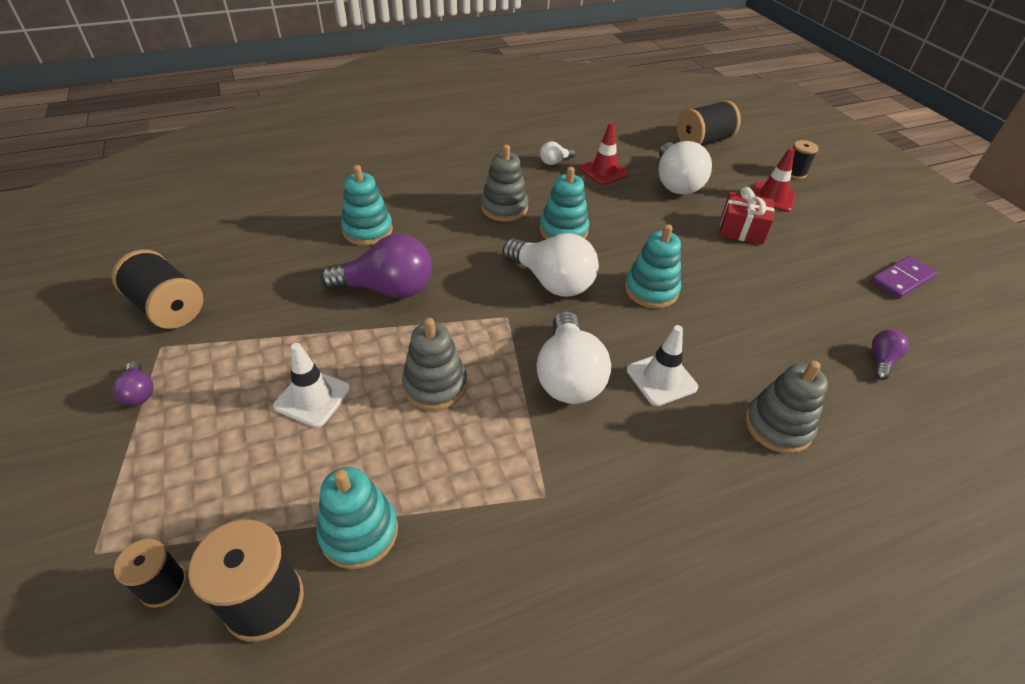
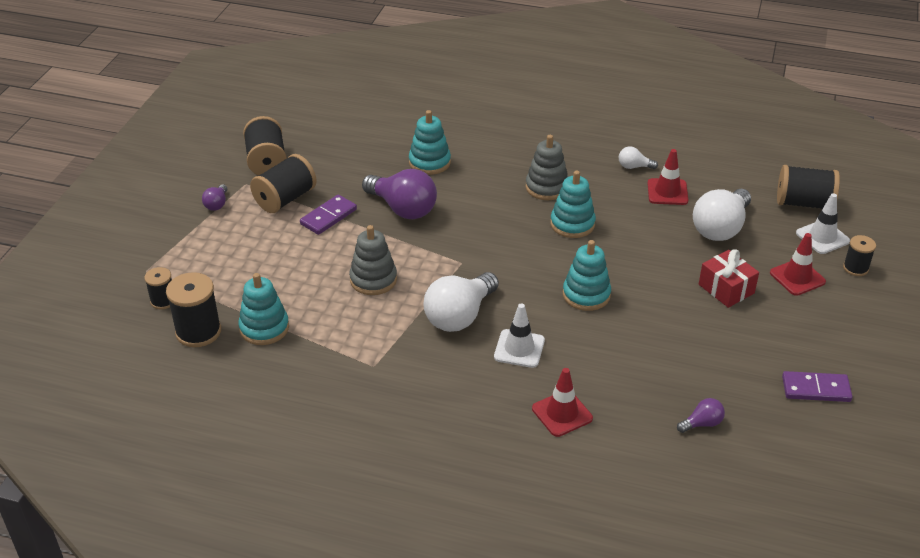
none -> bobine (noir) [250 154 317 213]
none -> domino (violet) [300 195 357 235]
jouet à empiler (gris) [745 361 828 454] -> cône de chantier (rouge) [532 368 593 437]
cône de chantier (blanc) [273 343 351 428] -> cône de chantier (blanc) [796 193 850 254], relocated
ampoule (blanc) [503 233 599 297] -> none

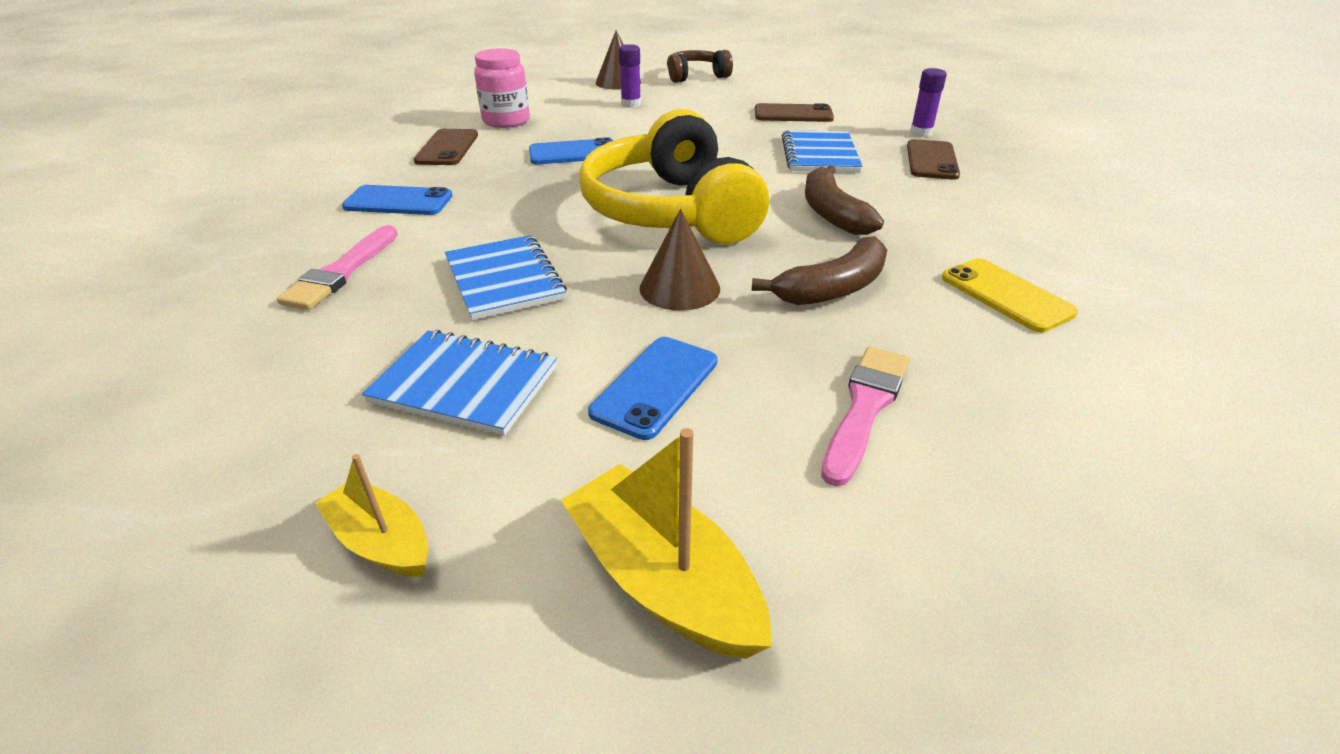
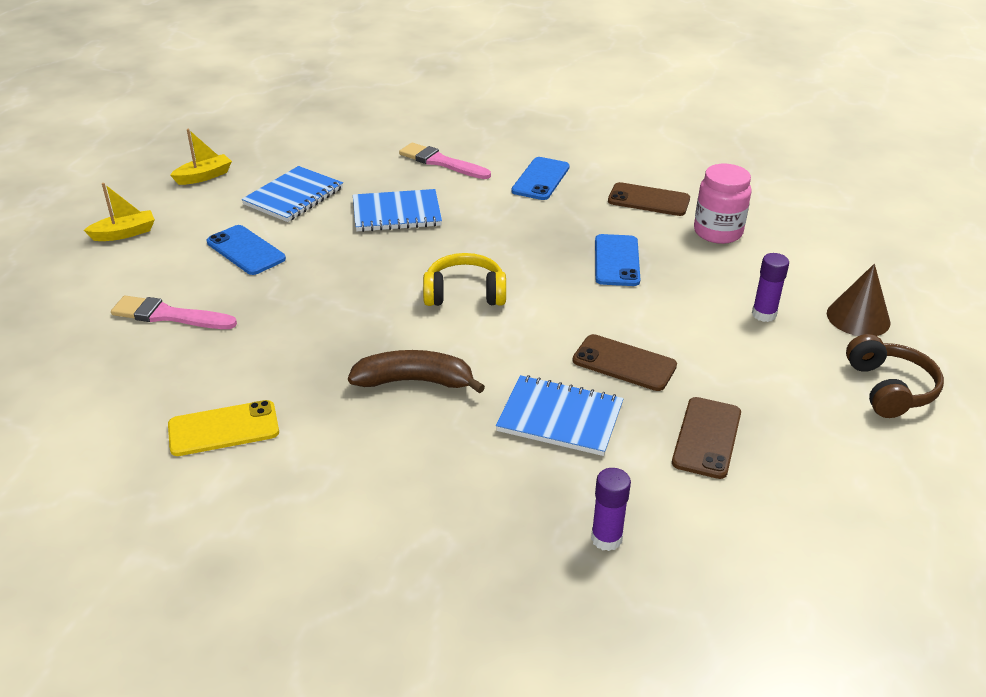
bateau (jaune) [561 428 772 659] -> bateau (jaune) [84 183 155 241], x0.62
pinceau (rose) [821 347 909 487] -> pinceau (rose) [111 296 237 329], 150 degrees clockwise
casque audio (jaune) [579 109 769 244] -> casque audio (jaune) [423 253 506 306], x0.52
téléphone (marron) [907 139 960 180] -> téléphone (marron) [573 334 677 391], relocated
cône (marron) [639 209 720 311] -> none
banane (marron) [752 236 887 305] -> none

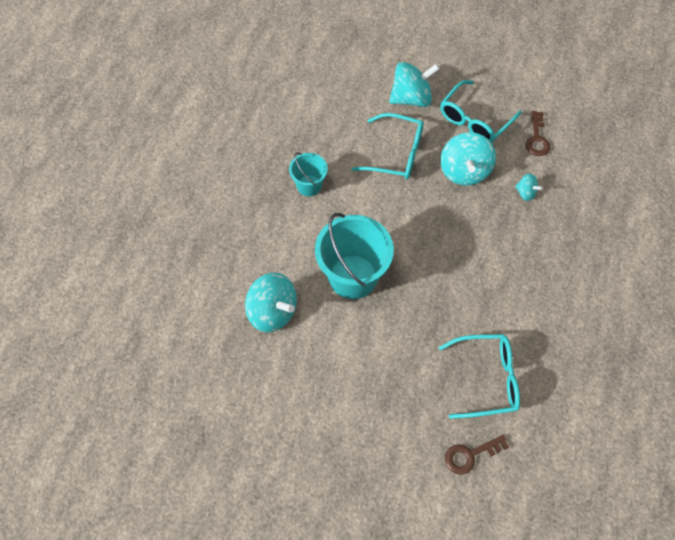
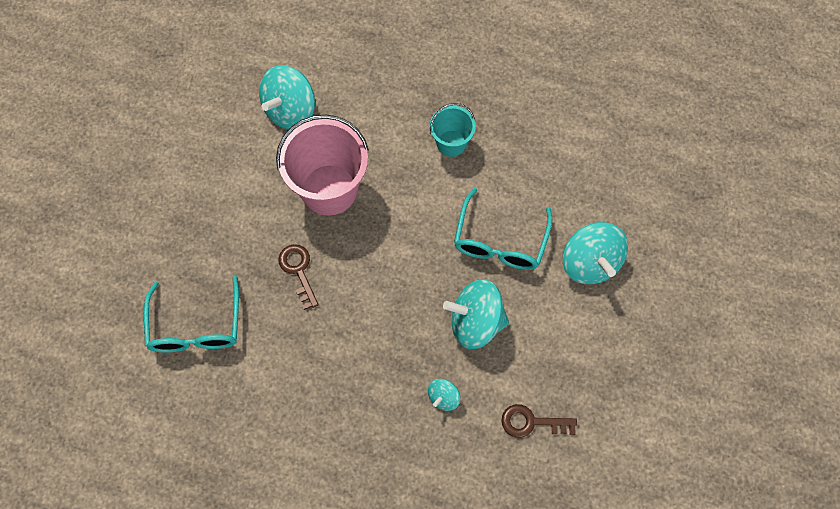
seau (turquoise) [315 213 394 299] -> seau (rose) [276 115 369 216]
clé (marron) [445 435 509 475] -> clé (marron) [278 244 318 310], relocated
lunettes (turquoise) [440 80 522 143] -> none

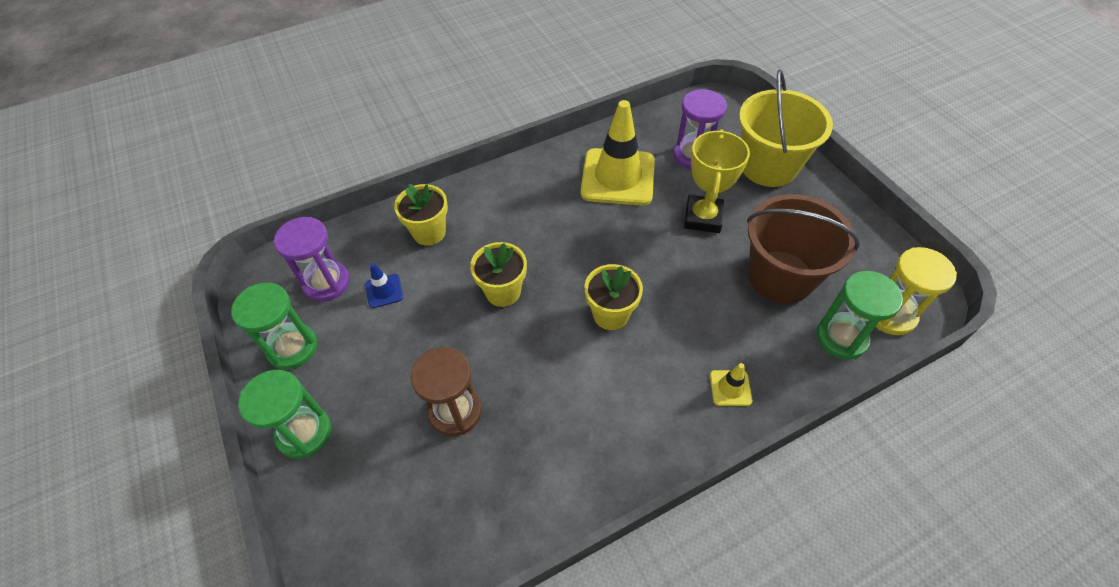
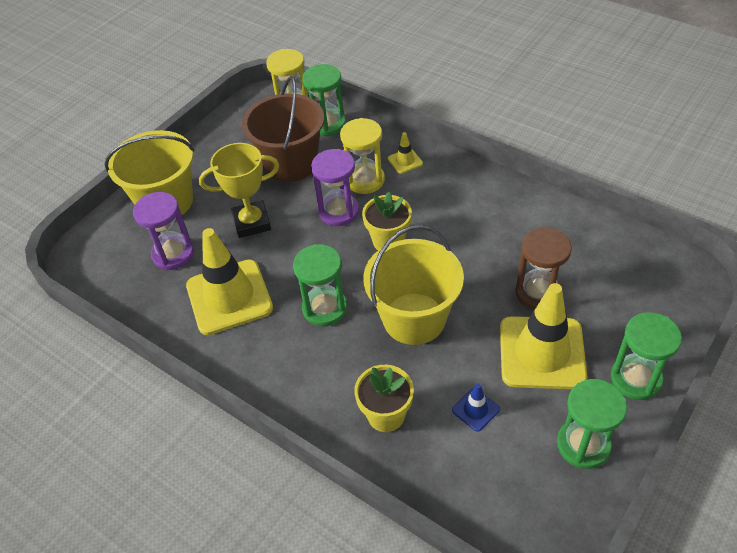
none -> sablier (vert) [293 244 347 326]
sablier (violet) [274 217 350 302] -> sablier (violet) [311 149 359 226], relocated
none -> sablier (jaune) [340 118 385 194]
pot de fleurs (jaune) [470 242 527 307] -> seau (jaune) [363 225 464 345]
none -> cône de chantier (jaune) [500 283 587 389]

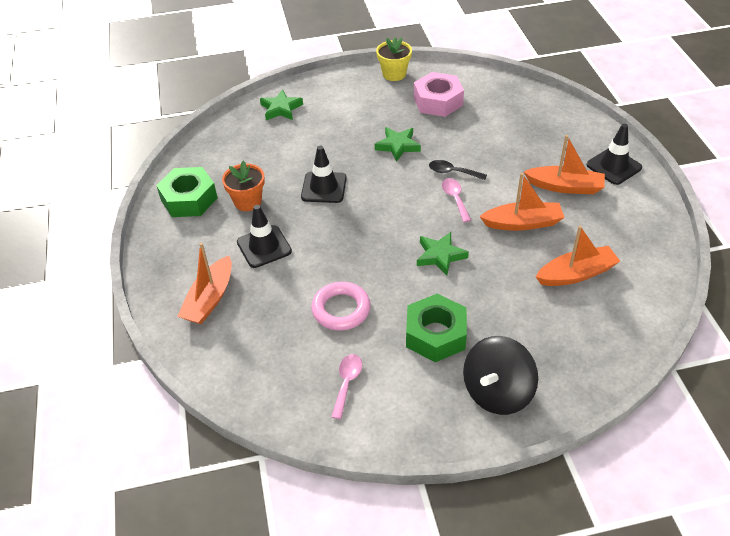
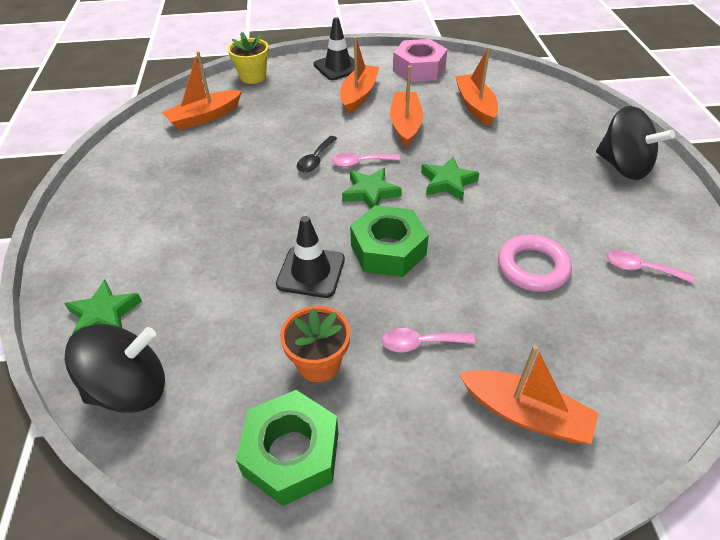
none -> toupie (noir) [65 324 165 413]
none -> bateau (orange) [162 51 242 130]
pot de fleurs (jaune) [376 37 412 81] -> pot de fleurs (jaune) [228 32 269 84], relocated
étoile (vert) [375 127 421 162] -> étoile (vert) [342 168 402 209], relocated
écrou (vert) [406 294 467 362] -> écrou (vert) [350 205 429 277], relocated
cône de chantier (noir) [237 205 292 268] -> cuillère (rose) [381 328 475 352]
écrou (rose) [414 72 464 117] -> écrou (rose) [393 39 448 82], relocated

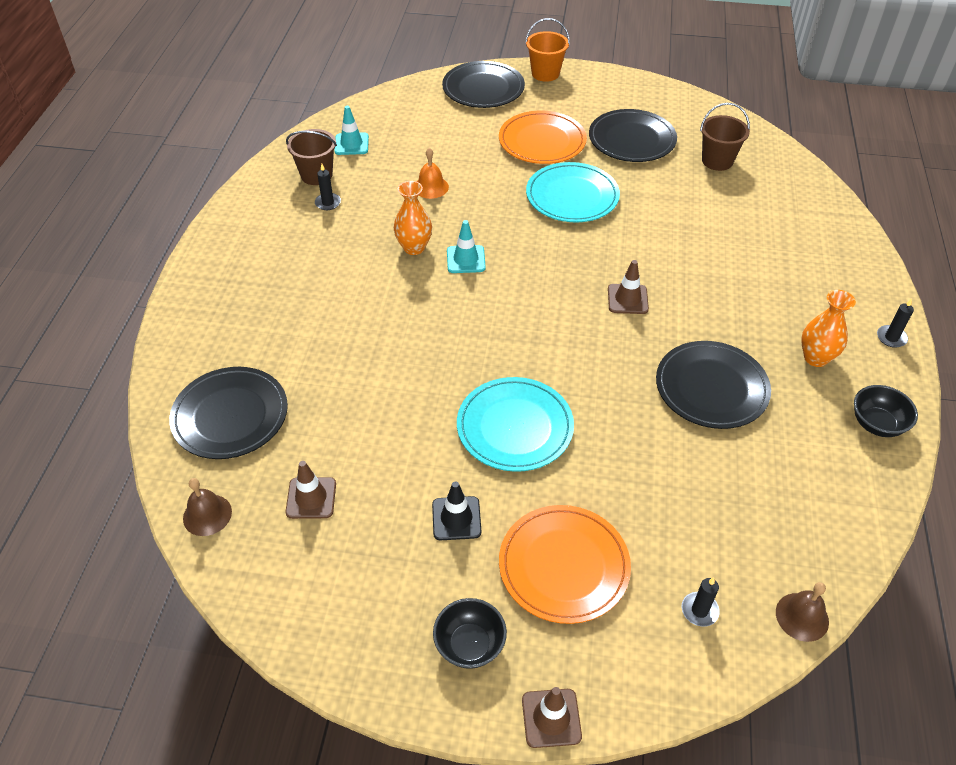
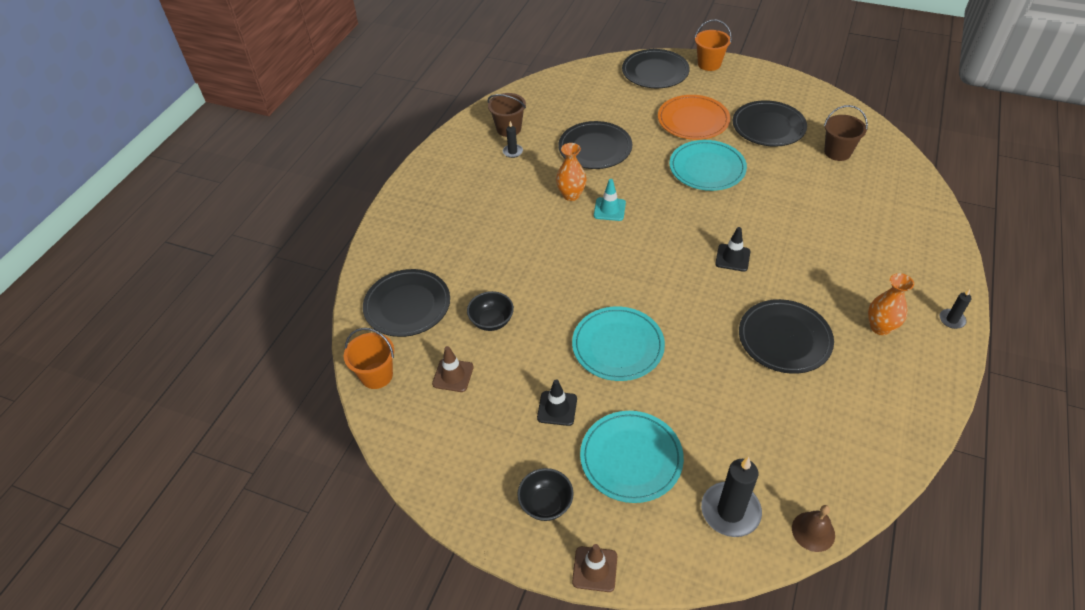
cloche (marron) [183 478 232 536] -> seau (orange) [344 328 394 389]
bol (noir) [854 385 918 437] -> bol (noir) [467 291 514 331], relocated
cloche (orange) [417 148 449 199] -> assiette (noir) [558 121 632 169]
assiette (orange) [499 505 631 624] -> assiette (turquoise) [580 411 684 503]
bougie (noir) [682 577 720 627] -> bougie (noir) [701 457 762 537], x1.99
cône de chantier (marron) [608 260 649 314] -> cône de chantier (noir) [715 227 751 272]
cône de chantier (turquoise) [334 106 369 155] -> none

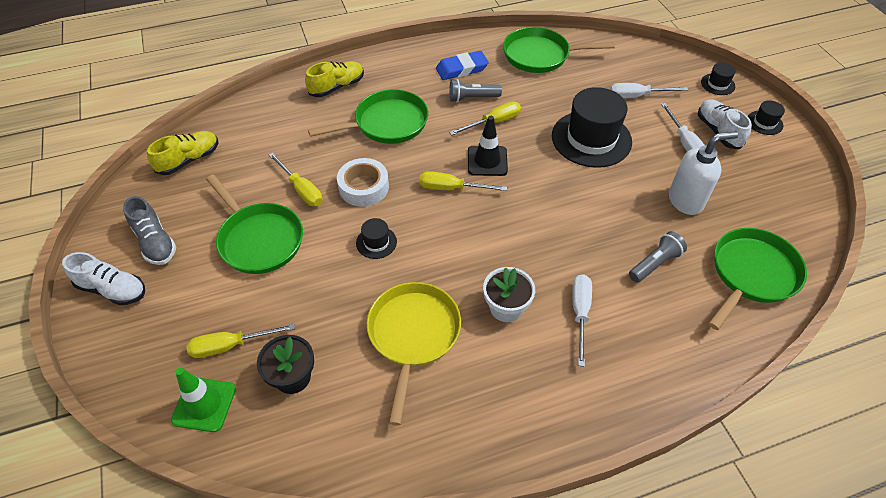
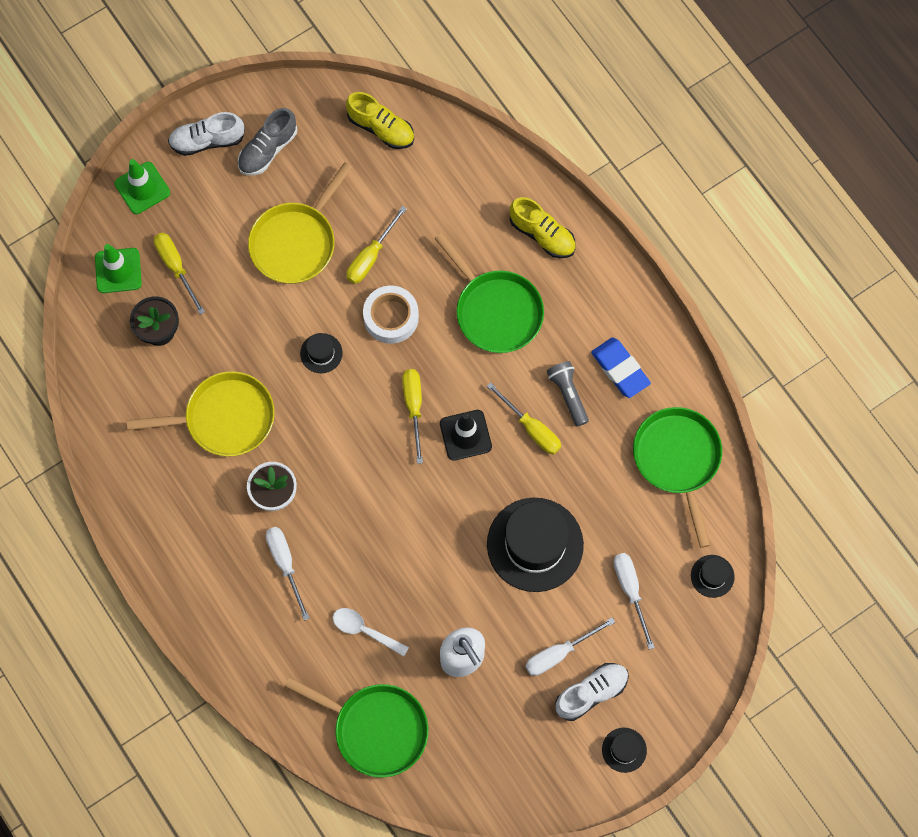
none -> cône de chantier (vert) [115 159 170 214]
chaussure (blanc) [62 252 145 305] -> chaussure (blanc) [168 112 245 156], 75 degrees clockwise
poêle (vert) [206 174 303 274] -> poêle (jaune) [248 162 353 284]
tournevis (blanc) [572 274 592 367] -> tournevis (blanc) [266 527 310 621], 105 degrees counterclockwise
lampe de poche (gris) [629 231 687 283] -> cuillère (blanc) [333 608 409 657]
chapeau (noir) [701 63 736 95] -> chapeau (noir) [691 555 735 598], relocated

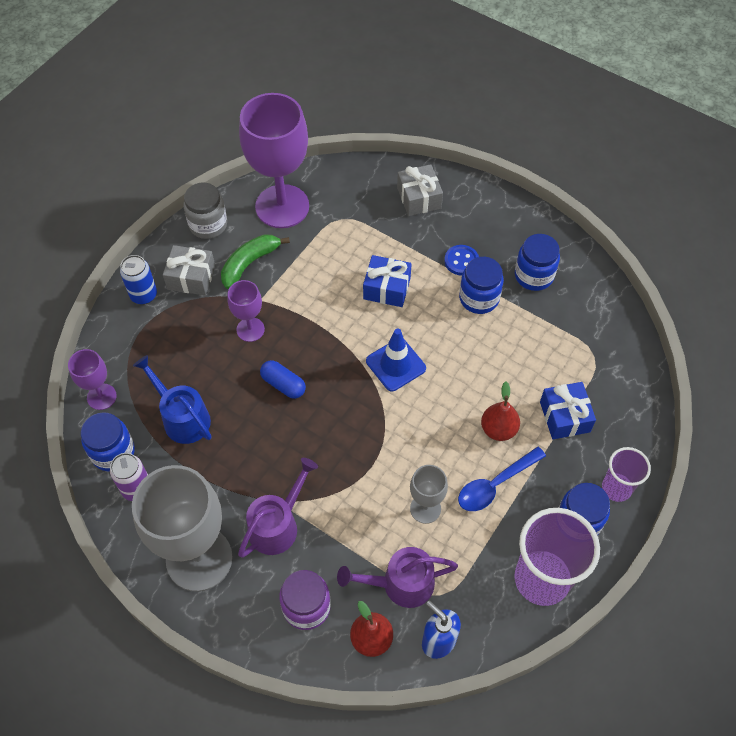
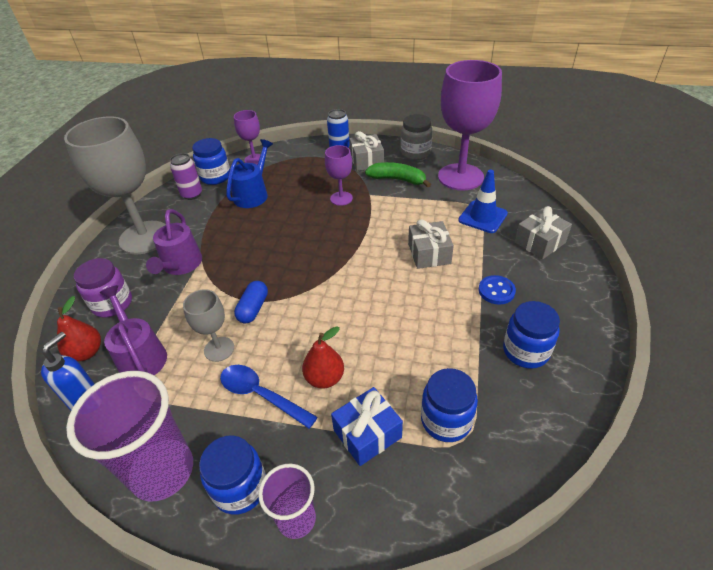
arrosoir (violet) [238 458 318 558] -> arrosoir (violet) [146 209 202 275], 75 degrees clockwise
gélule (bleu) [260 360 306 399] -> gélule (bleu) [234 281 268 323], relocated
cadeau (bleu) [363 255 412 307] -> cadeau (gris) [408 219 454 269]
bocal (bleu) [459 257 504 314] -> bocal (bleu) [421 368 478 442], relocated
cône de chantier (bleu) [366 328 426 391] -> cône de chantier (bleu) [458 169 508 233], relocated

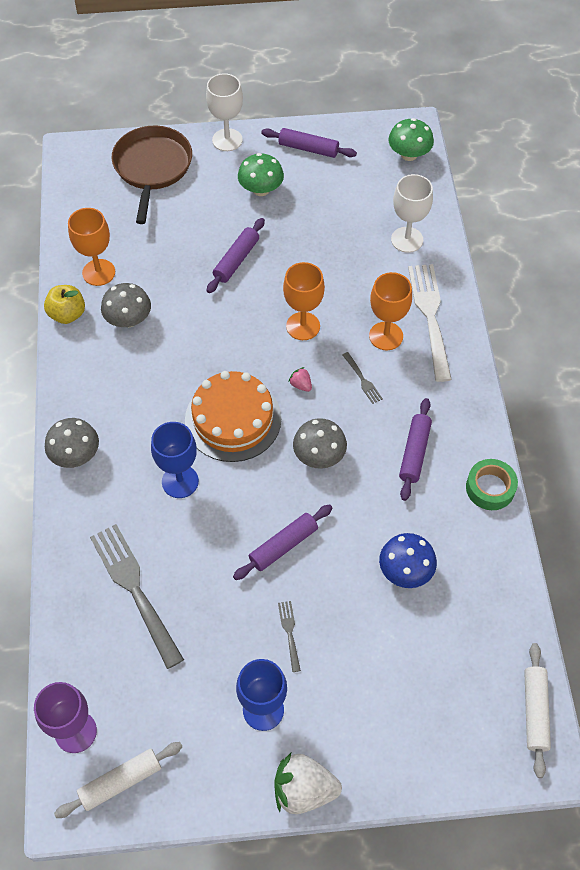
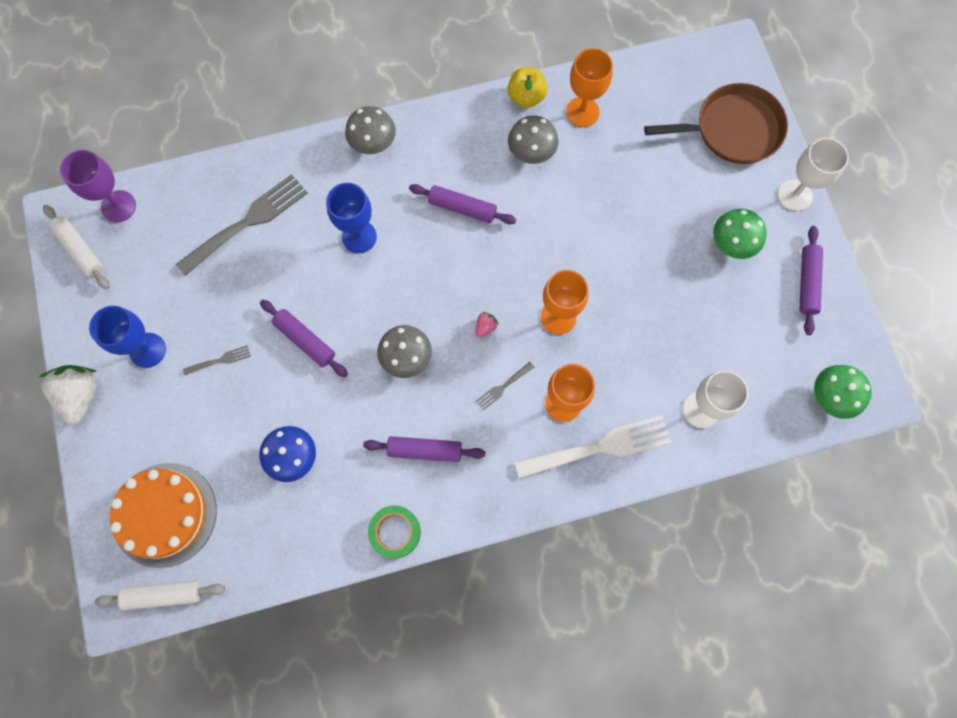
gâteau (orange) [185 371 281 462] -> gâteau (orange) [110 463 217 568], relocated
rouleau à pâtisserie (violet) [207 218 265 293] -> rouleau à pâtisserie (violet) [409 184 516 224], relocated

